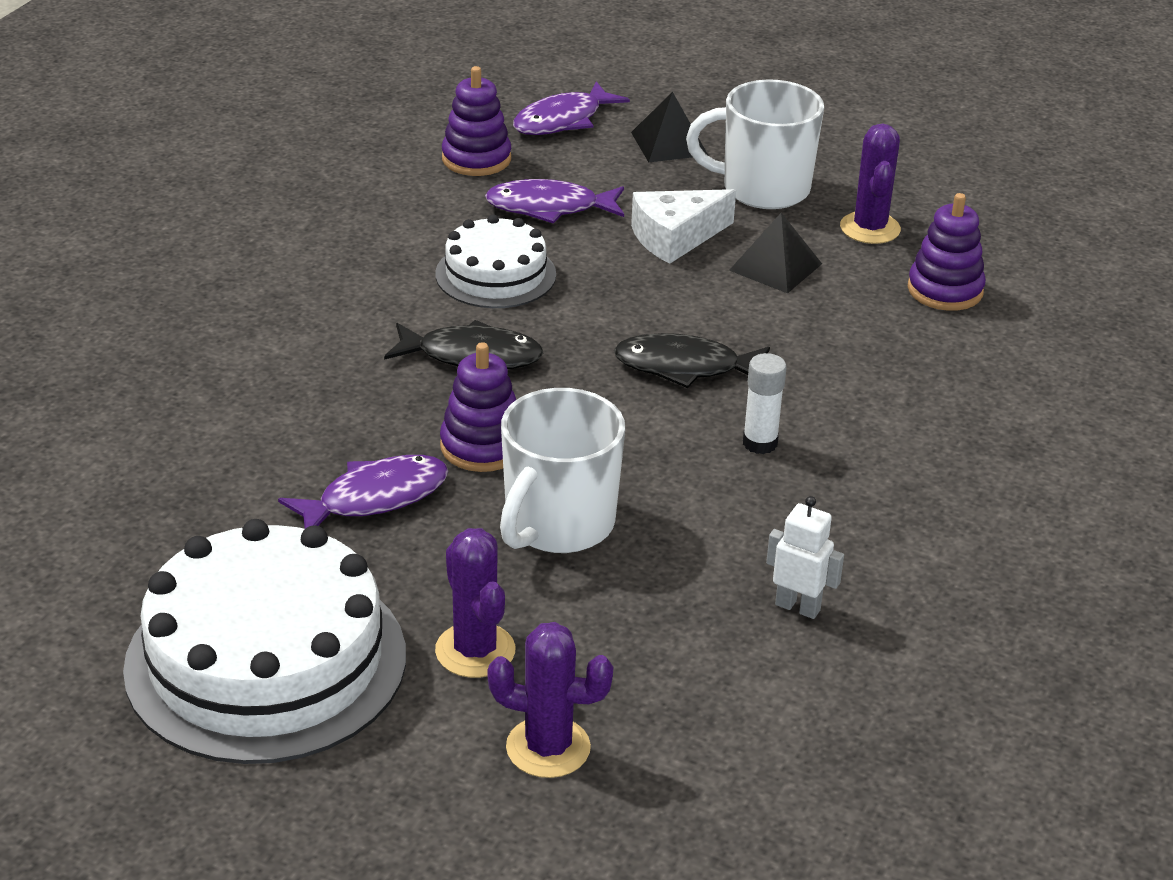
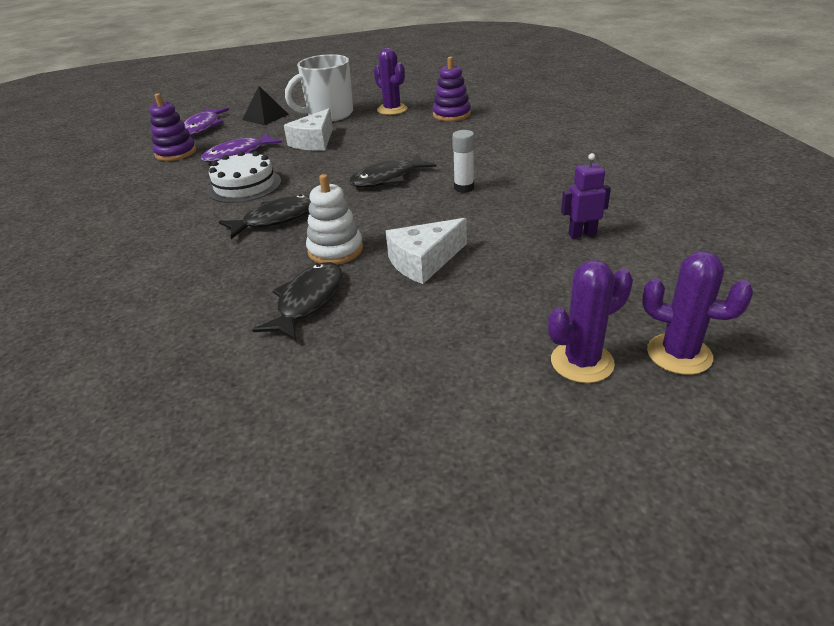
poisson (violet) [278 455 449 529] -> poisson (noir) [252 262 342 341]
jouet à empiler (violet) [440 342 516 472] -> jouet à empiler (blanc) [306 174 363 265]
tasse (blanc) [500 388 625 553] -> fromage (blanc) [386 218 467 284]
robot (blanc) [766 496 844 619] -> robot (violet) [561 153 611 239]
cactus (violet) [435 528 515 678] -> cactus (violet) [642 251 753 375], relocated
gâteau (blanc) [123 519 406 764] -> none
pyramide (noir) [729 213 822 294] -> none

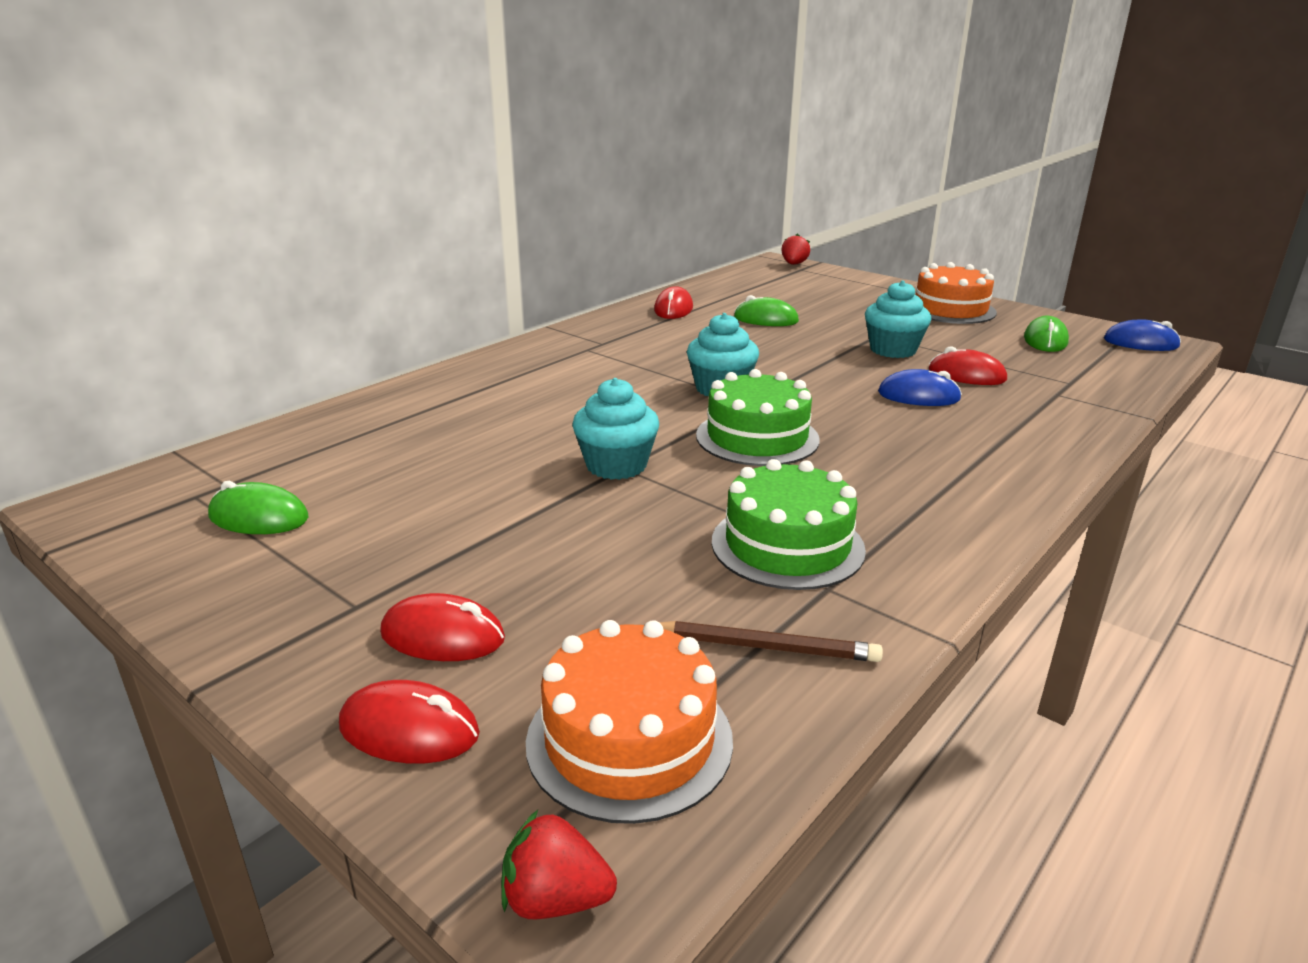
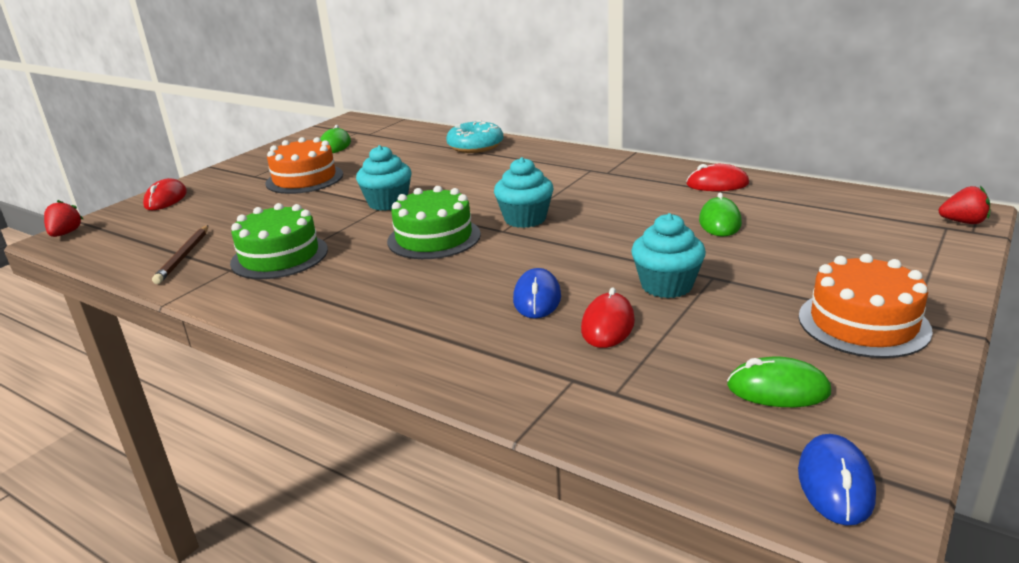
gâteau (orange) [526 620 733 824] -> gâteau (orange) [266 137 343 194], relocated
none -> beignet (turquoise) [446 120 503 153]
souris (rouge) [380 593 505 661] -> none

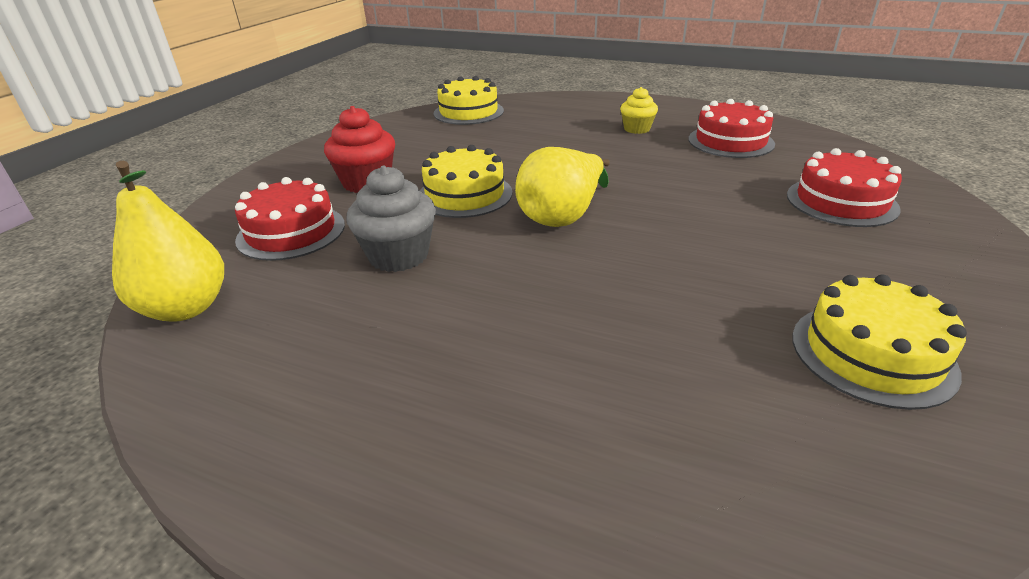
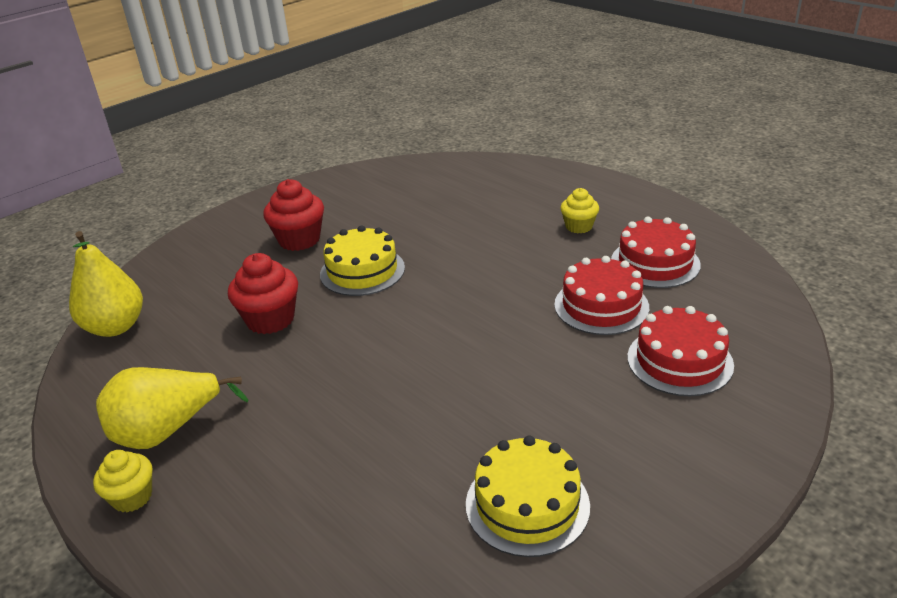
none -> muffin (jaune) [93 450 153 512]
poire (jaune) [515 147 610 227] -> poire (jaune) [96 367 249 449], relocated
muffin (gris) [346 166 436 272] -> muffin (rouge) [228 253 298 334]
gâteau (rouge) [235 177 345 261] -> gâteau (rouge) [554 256 649 335], relocated
gâteau (jaune) [434 76 504 125] -> none

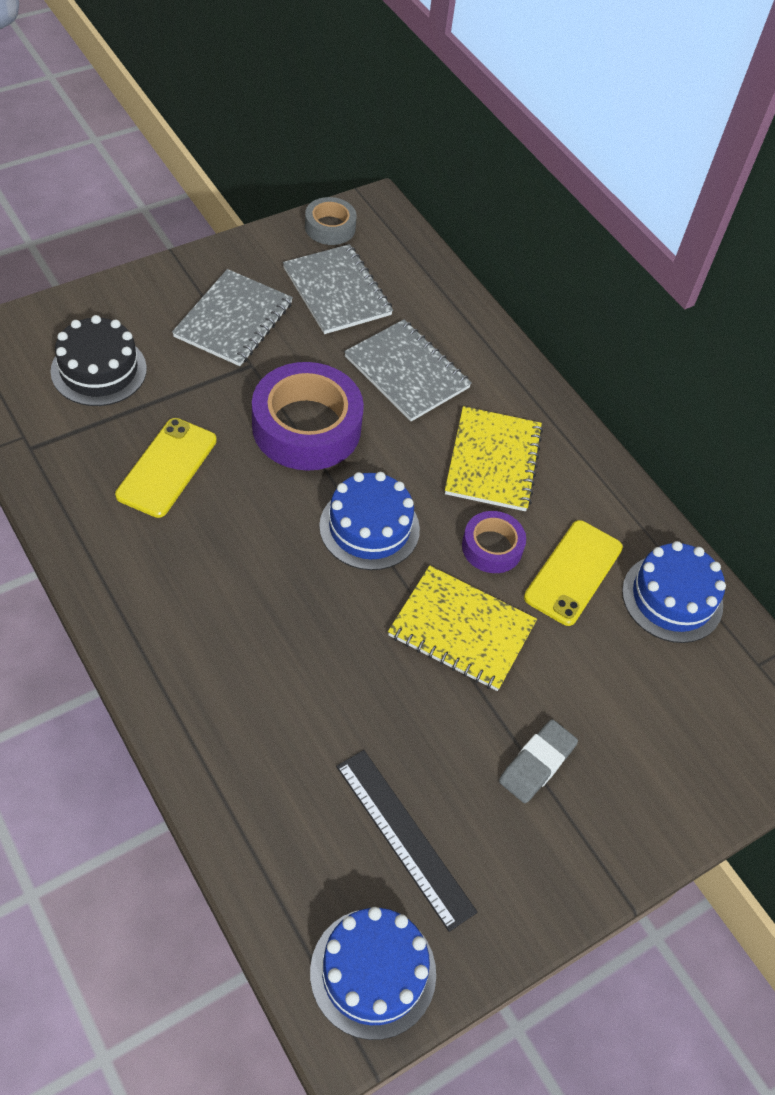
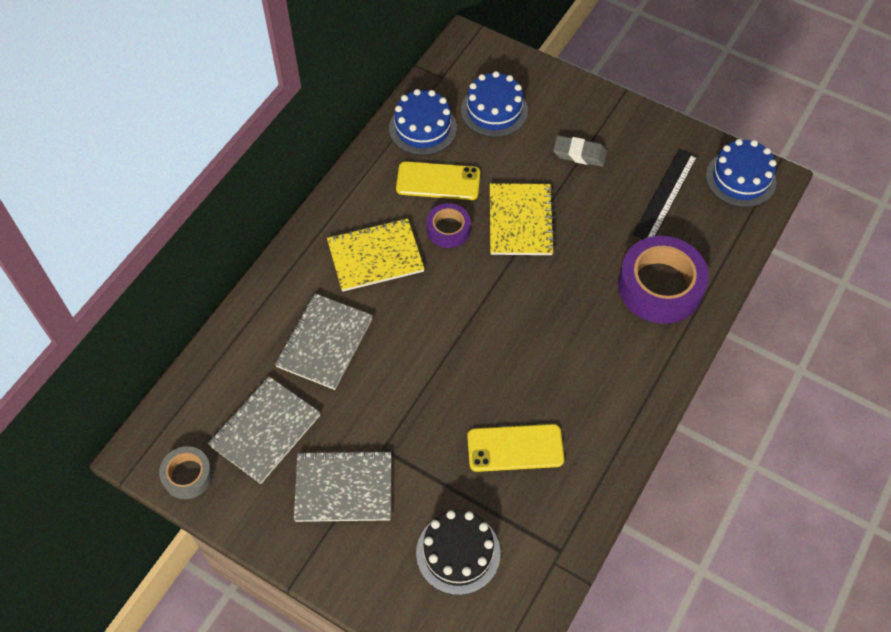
gâteau (bleu) [319 472 420 570] -> gâteau (bleu) [461 71 528 137], relocated
ruban adhésif (violet) [252 362 364 471] -> ruban adhésif (violet) [618 236 709 324], relocated

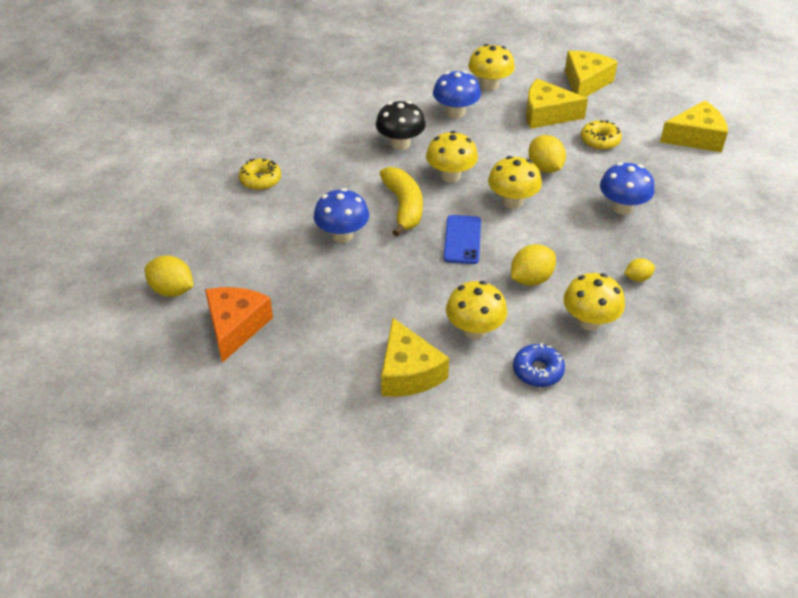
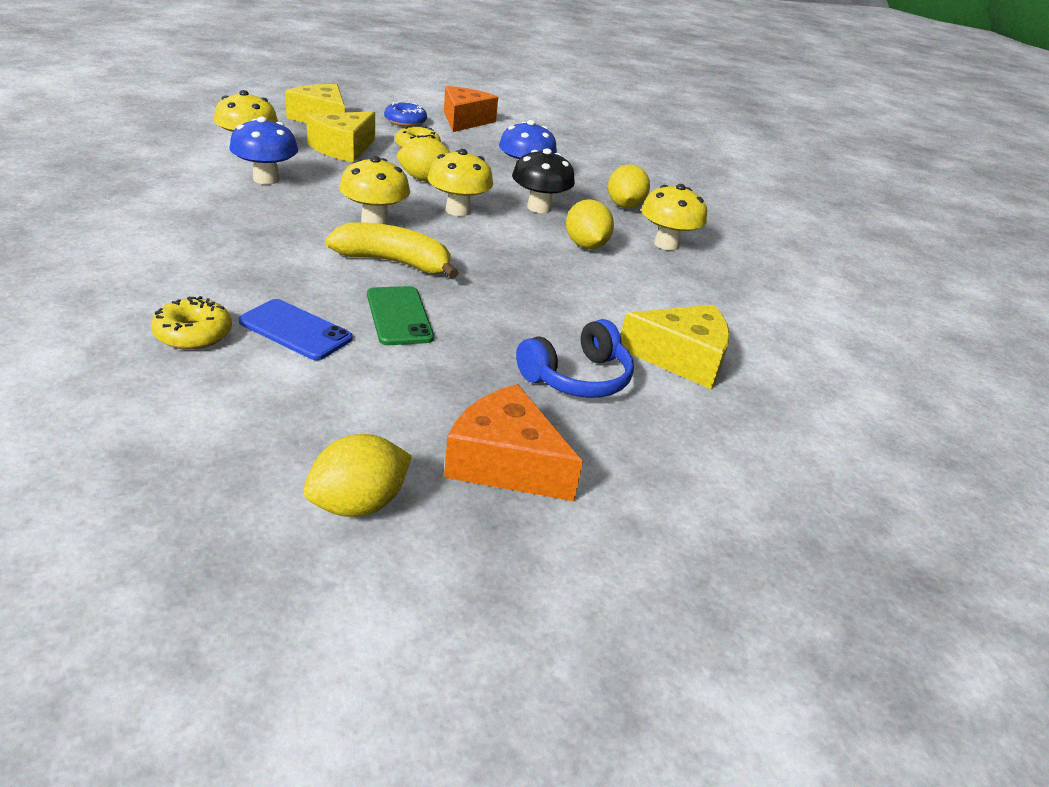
téléphone (bleu) [444 215 481 264] -> téléphone (bleu) [239 299 353 360], relocated
champignon (bleu) [314 188 369 243] -> téléphone (vert) [367 286 434 345]
beignet (bleu) [513 343 565 387] -> beignet (bleu) [384 102 427 127], relocated
fromage (jaune) [660 101 728 152] -> fromage (orange) [444 86 498 132]
champignon (noir) [376 101 426 150] -> champignon (noir) [512 148 575 213], relocated
none -> casque audio (bleu) [516 319 634 398]
citron (jaune) [624 258 655 282] -> citron (jaune) [608 164 650 208], x1.71
champignon (jaune) [446 281 507 339] -> none

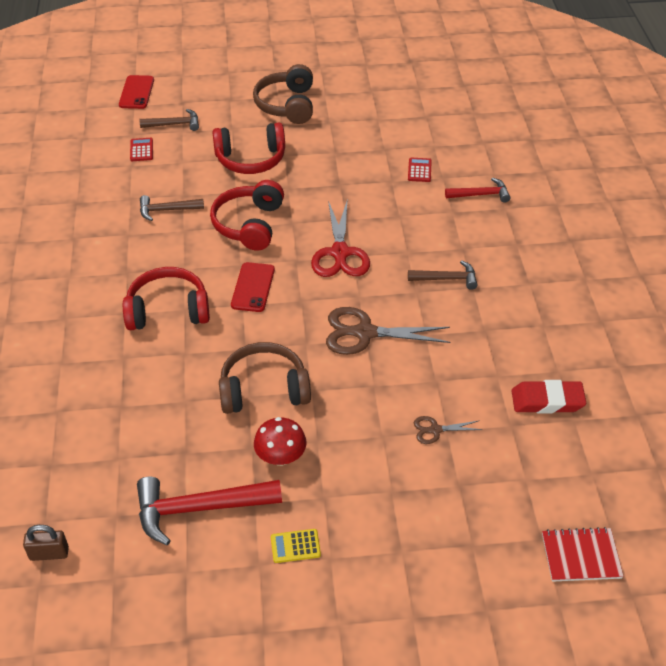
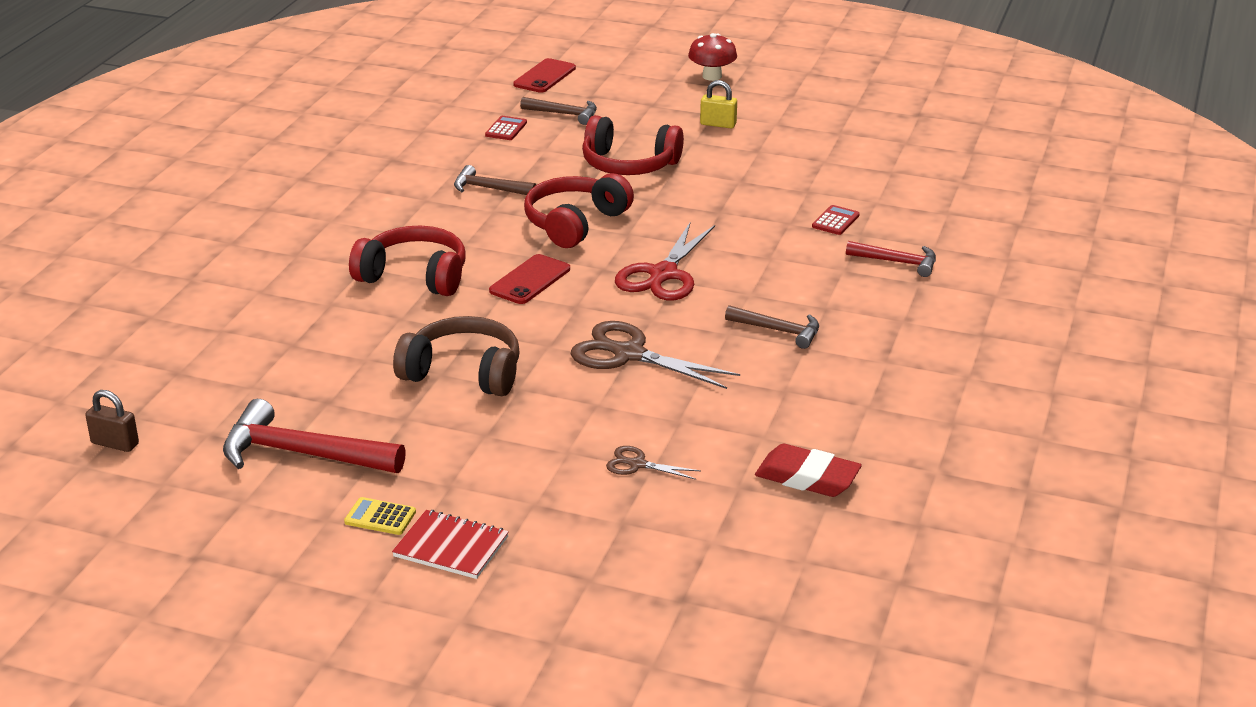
carnet (rouge) [542 527 624 582] -> carnet (rouge) [392 510 509 579], relocated
champignon (rouge) [254 417 306 466] -> champignon (rouge) [688 33 737 81], relocated
casque audio (marron) [253 64 313 124] -> cadenas (jaune) [700 80 737 128]

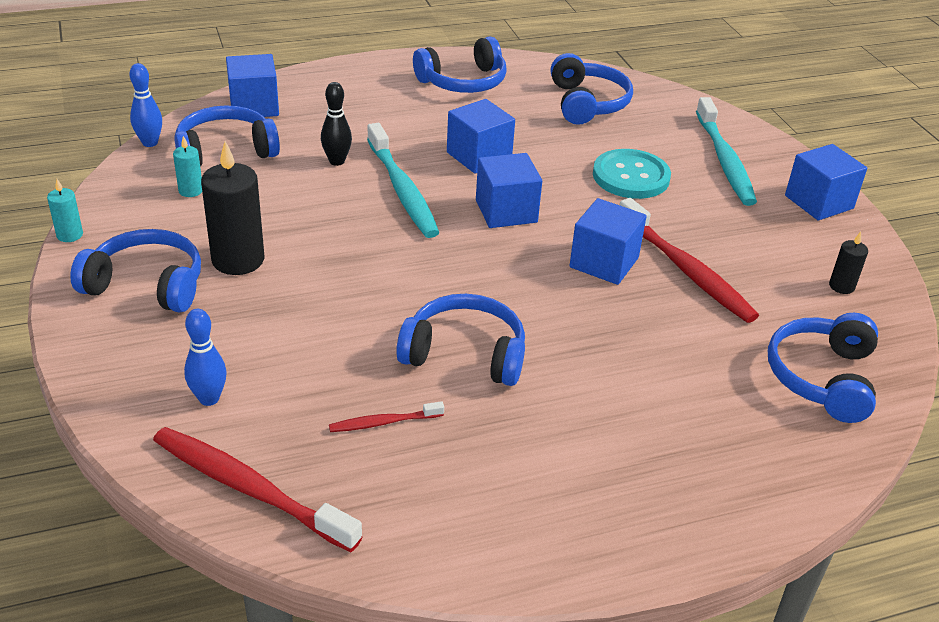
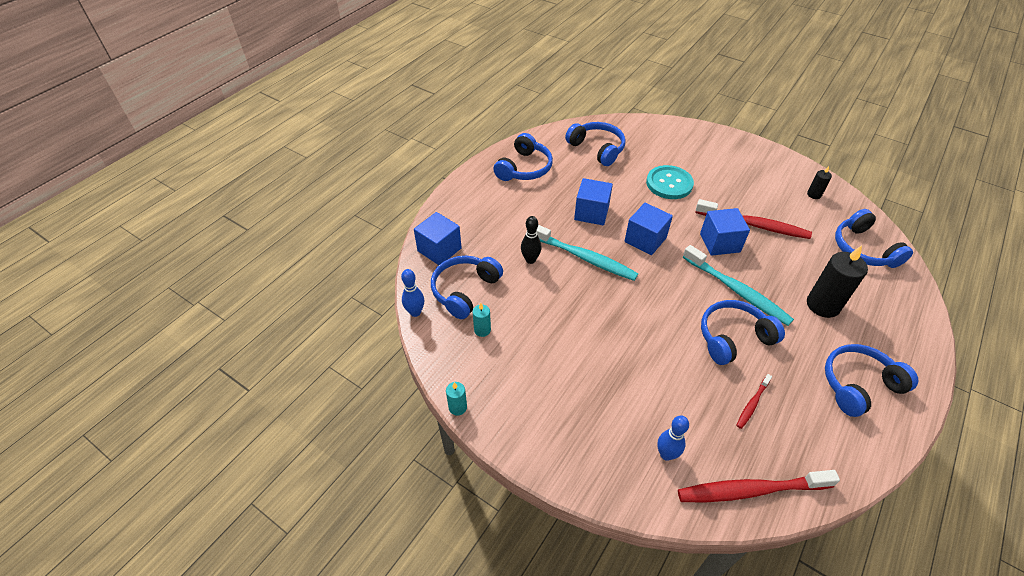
brosse à dents (turquoise) [696 97 757 206] -> brosse à dents (turquoise) [683 245 794 326], relocated
bougie (noir) [201 141 264 275] -> bougie (noir) [807 245 868 318], relocated
casque audio (bleu) [70 229 201 312] -> casque audio (bleu) [825 344 918 417], relocated
cube (bleu) [785 144 867 220] -> none

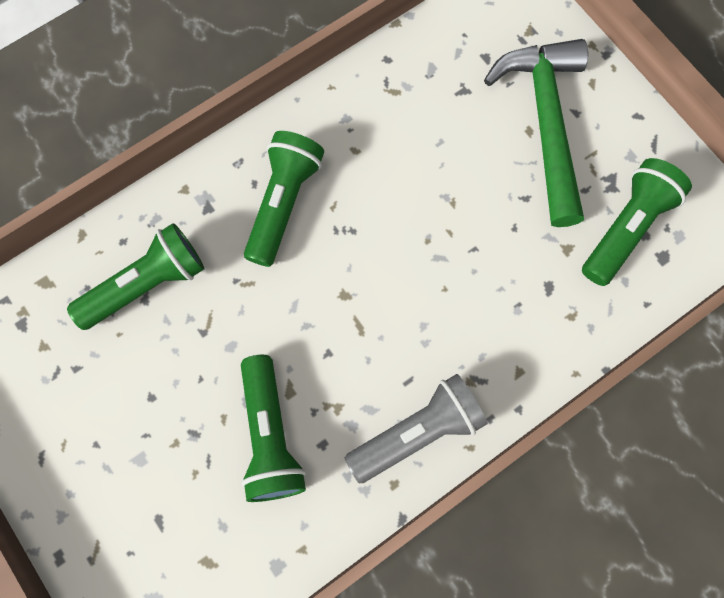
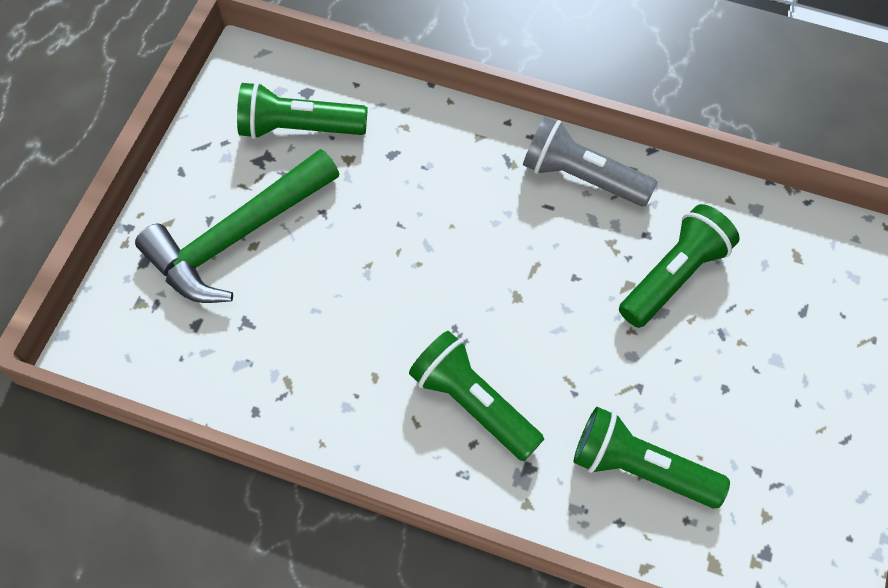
lampe de poche (vert) [244 131 324 267] -> lampe de poche (vert) [409 331 544 461], 60 degrees clockwise

